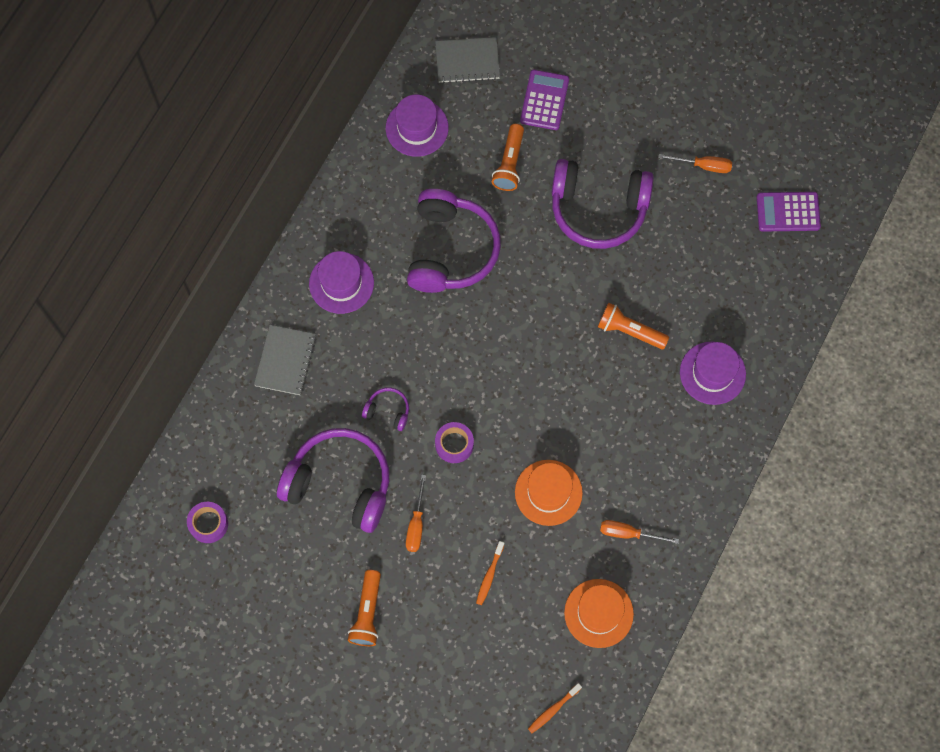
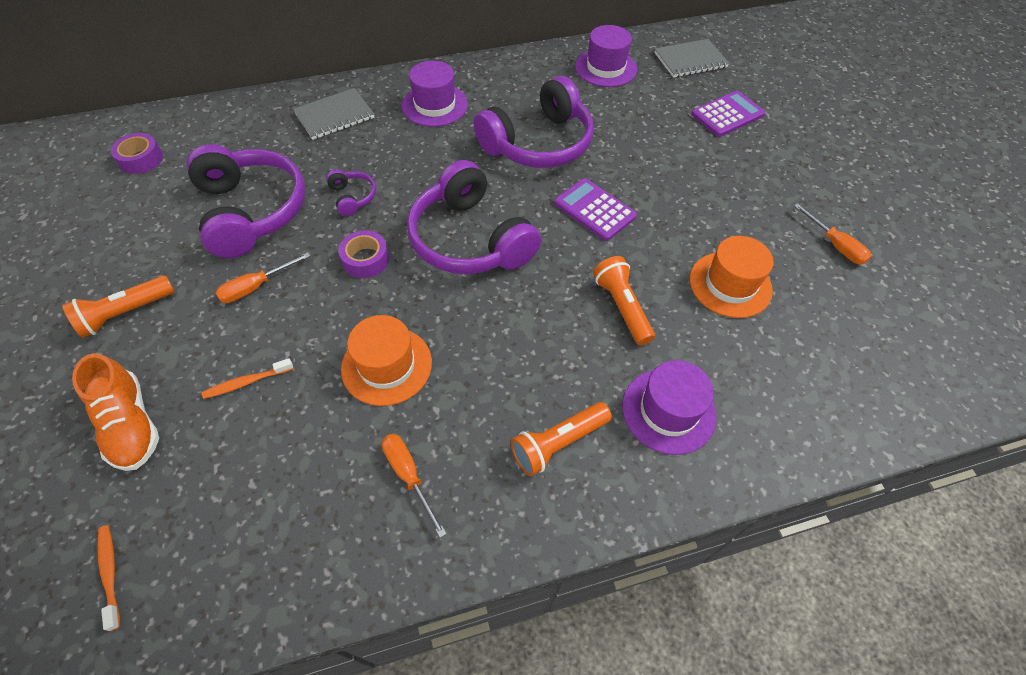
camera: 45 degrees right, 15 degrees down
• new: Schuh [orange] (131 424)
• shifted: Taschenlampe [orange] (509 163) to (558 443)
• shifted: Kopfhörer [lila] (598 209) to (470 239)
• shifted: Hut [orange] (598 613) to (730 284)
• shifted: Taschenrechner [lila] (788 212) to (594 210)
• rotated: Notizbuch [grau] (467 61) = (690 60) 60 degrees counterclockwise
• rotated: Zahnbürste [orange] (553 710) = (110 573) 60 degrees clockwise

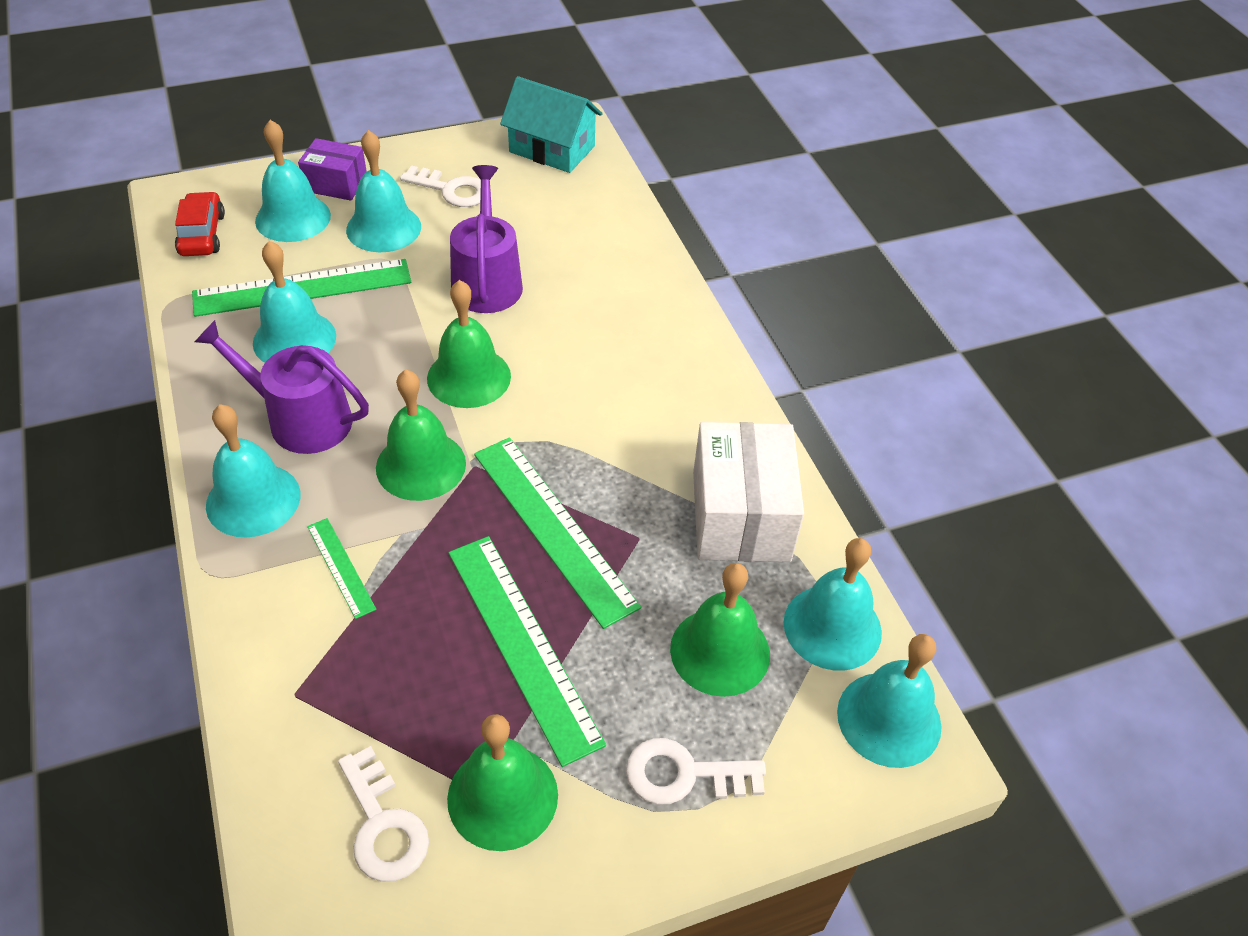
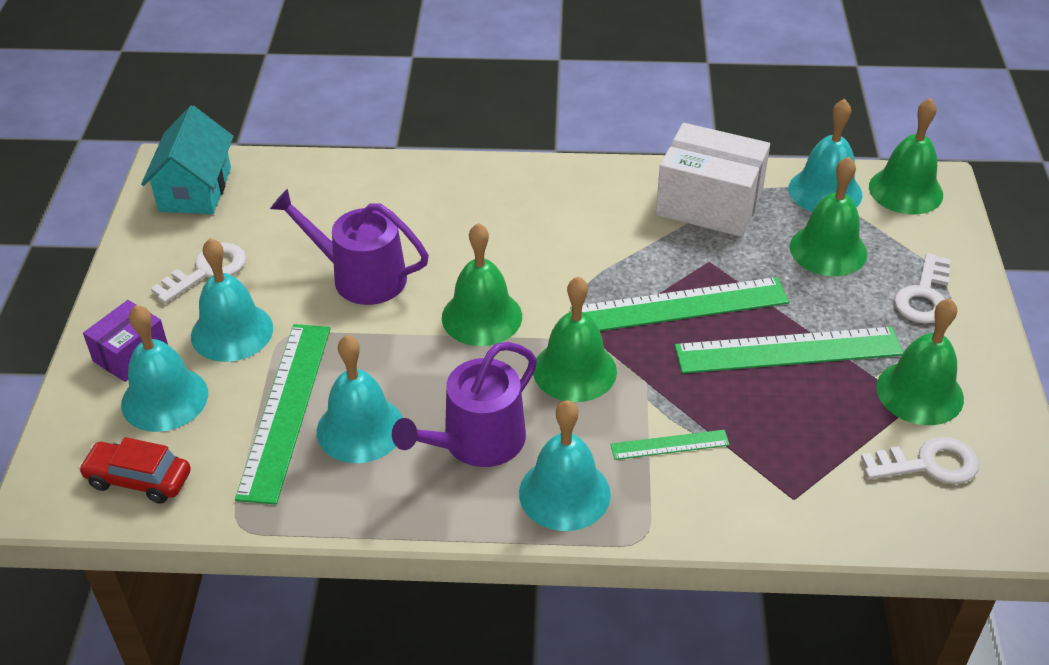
camera: 65 degrees left, 5 degrees down
• repainted: Glocke [türkis] (889 719) to Glocke [grün] (905 190)
• rotated: Haus [türkis] (552 149) = (195 189) 45 degrees counterclockwise

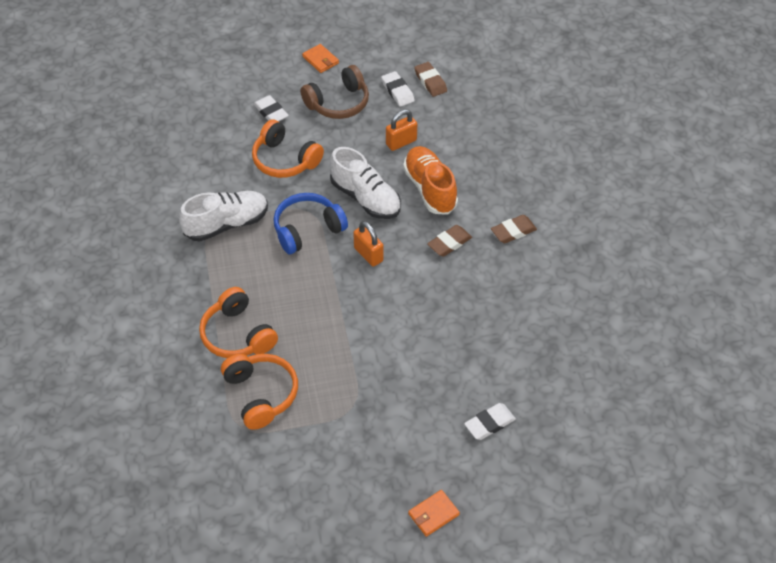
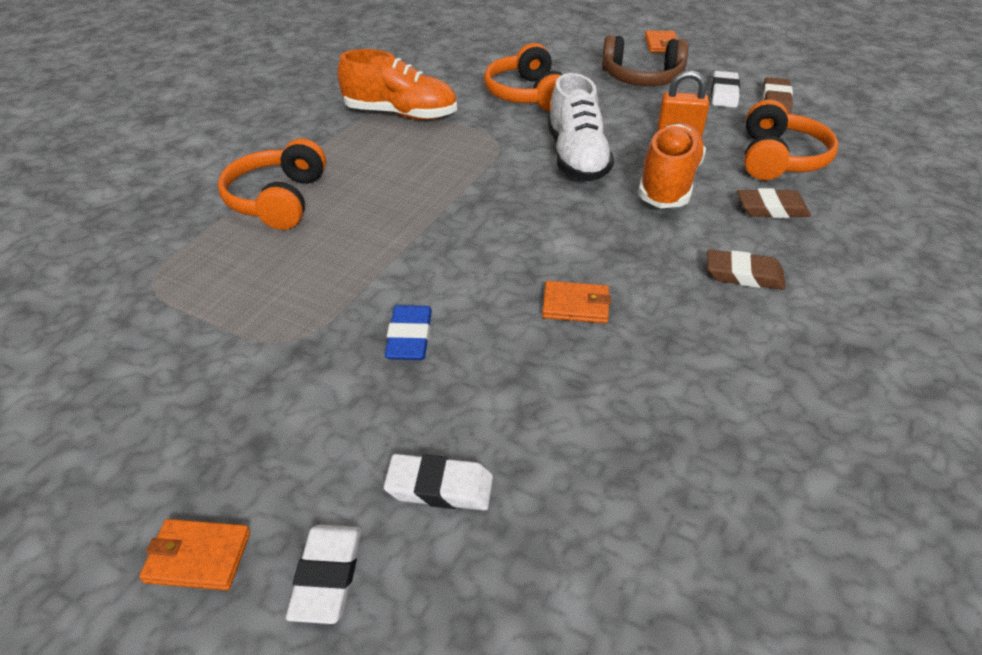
camera: 40 degrees right, 10 degrees down
• gone: Kopfhörer [blau] (307 229)
• gone: Vorhängeschloss [orange] (368 254)
• new: Radiergummi [blau] (409 337)
• new: Geldbörse [orange] (576 305)
• shifted: Kopfhörer [orange] (261 394) to (779 159)
• shifted: Radiergummi [weiß] (271 112) to (327 576)
• shifted: Radiergummi [braun] (449 243) to (771 209)
• repainted: Schuh [weiß] (226 224) to Schuh [orange] (400 114)

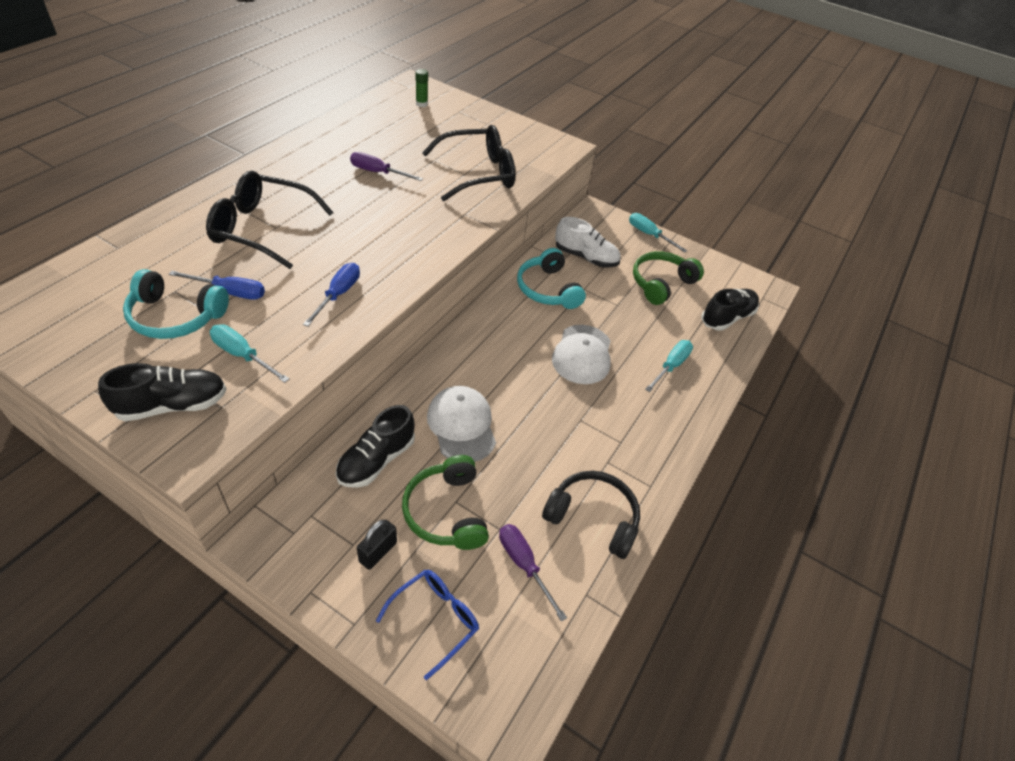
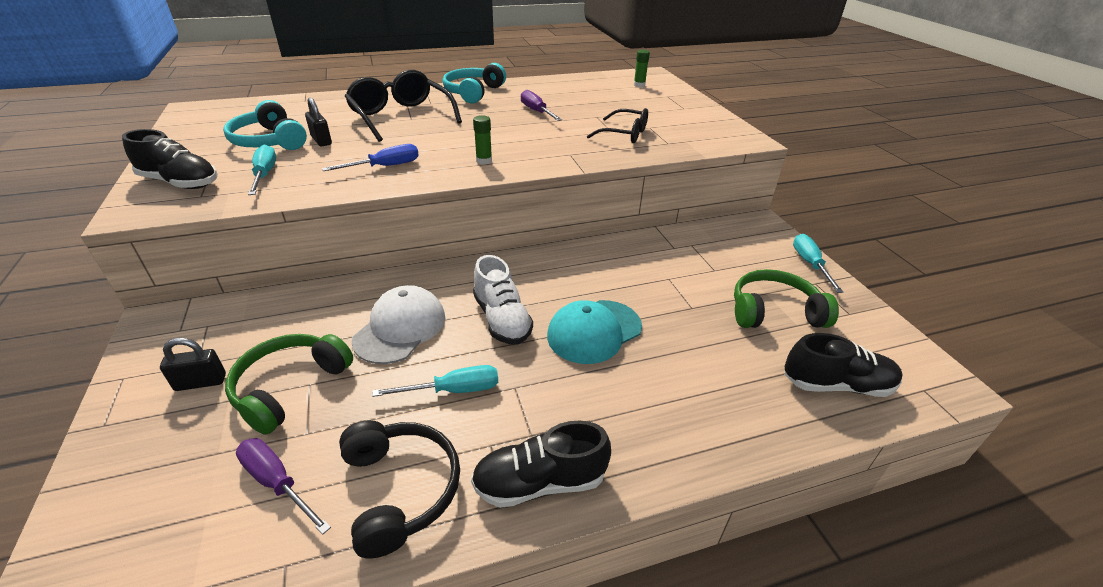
camera: 45 degrees right, 10 degrees down
• gone: Brille [blau] (435 619)
• new: Klebestift [grün] (484 161)
• shifted: Schuh [schwarz] (376 460) to (540 482)
• shifted: Kopfhörer [türkis] (548 289) to (473 92)
• shifted: Schuh [weiß] (586 257) to (502 319)
• shifted: Schraubenzieher [türkis] (671 366) to (453 390)
• swapped: Schraubenzieher [blau] (230 292) to Vorhängeschloss [schwarz] (321 140)
• repainted: Kappe [weiß] (582 354) to Kappe [türkis] (594 331)
• rotated: Schraubenzieher [lila] (524 565) = (277 483) 60 degrees counterclockwise
• scaled: Brille [schwarz] (478 173) = (625 134) x0.61

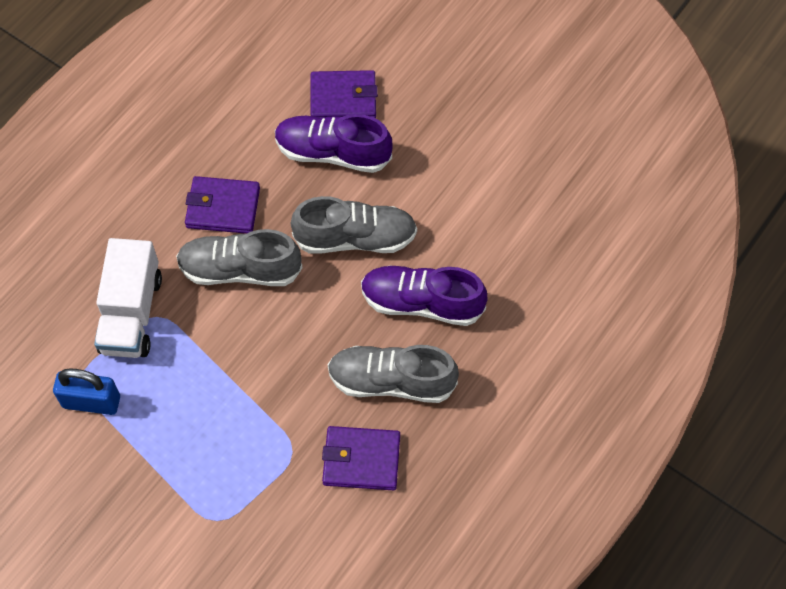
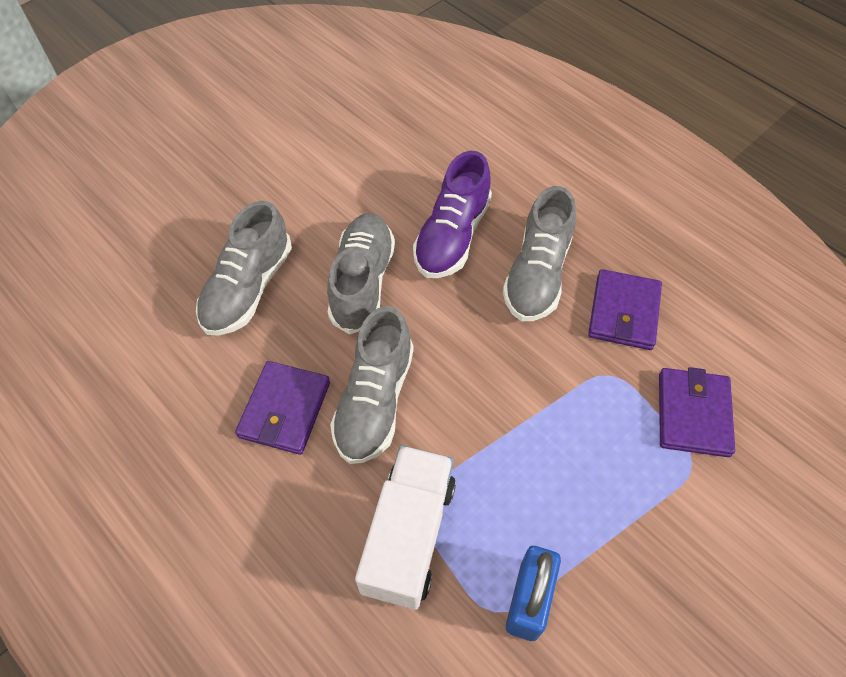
camera: 80 degrees left, 5 degrees down
• shifted: Geldbörse [lila] (343 98) to (693 414)
• repainted: Schuh [lila] (333 153) to Schuh [grau] (248 288)
• rotated: Lastwagen [weiß] (131 313) = (408 535) 90 degrees counterclockwise

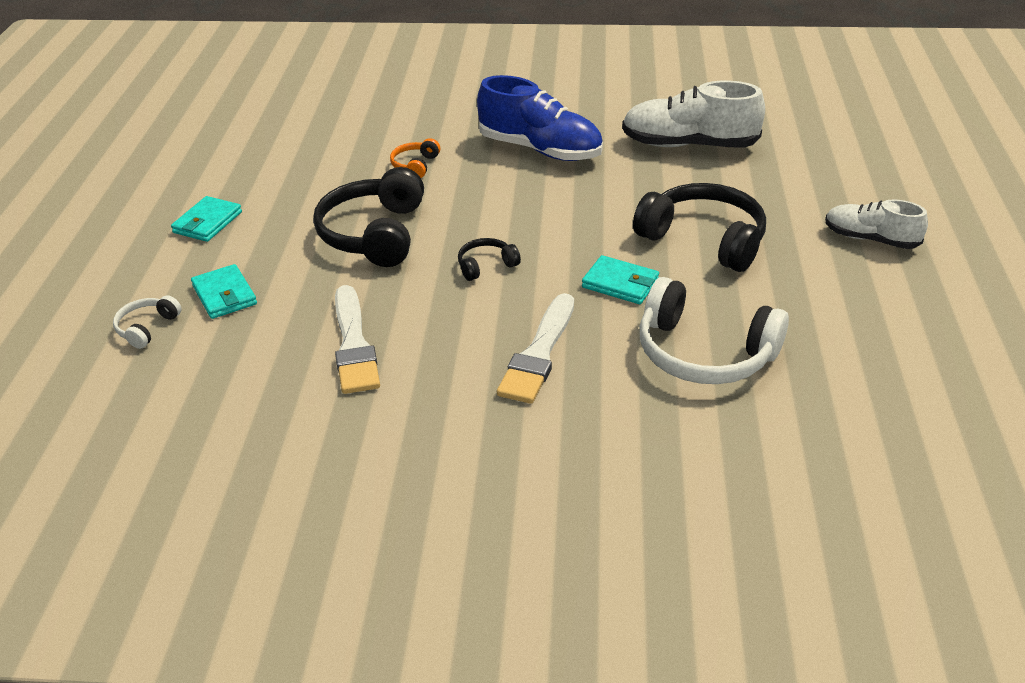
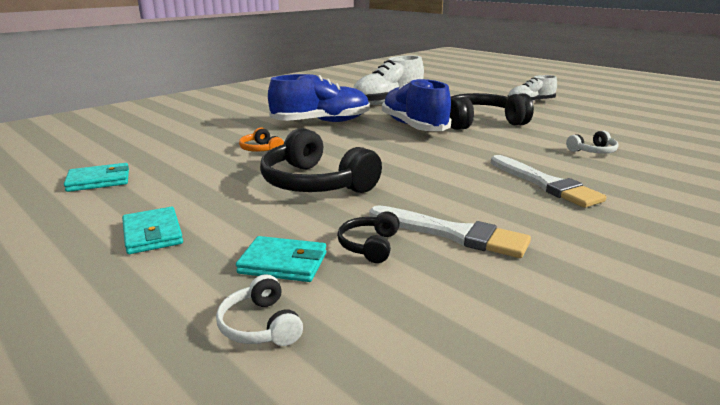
camera: 50 degrees left, 15 degrees down
• new: Schuh [blau] (414 127)
• shifted: Kopfhörer [schwarz] (486 265) to (369 245)
• shifted: Geldbörse [türkis] (620 283) to (99 181)
• scaled: Kopfhörer [weiß] (704 353) = (593 151) x0.47

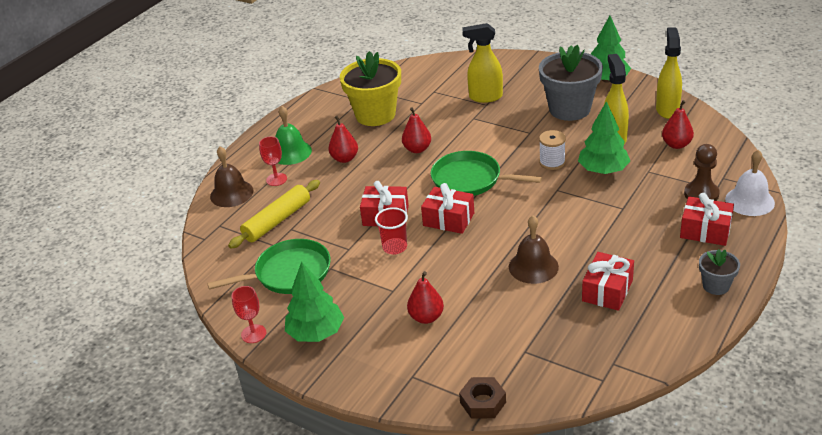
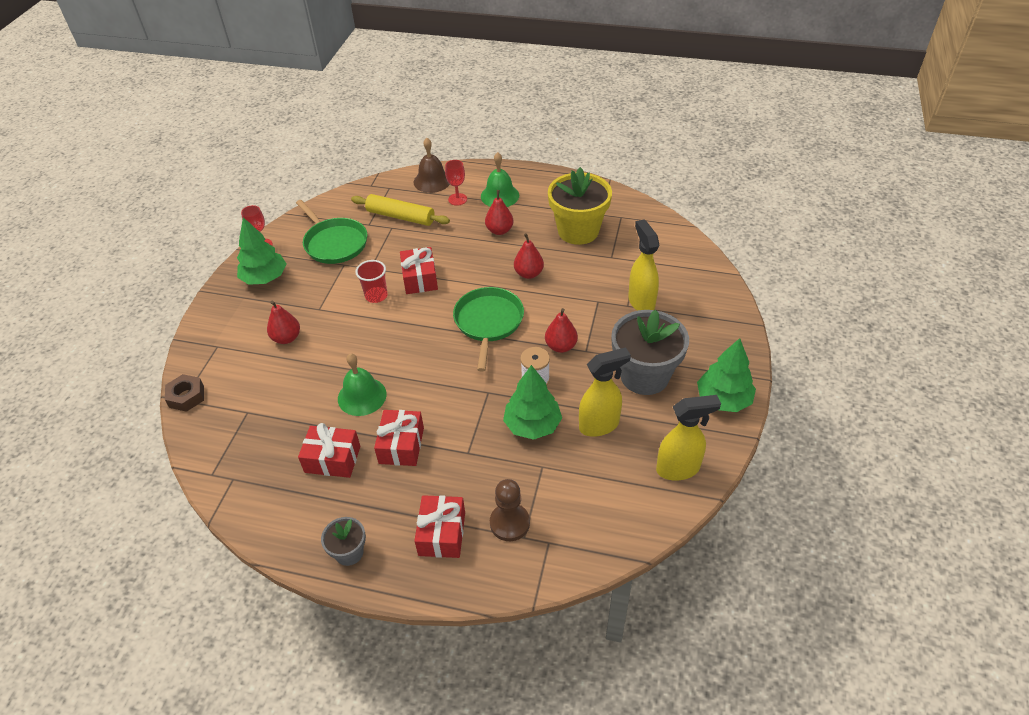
camera: 70 degrees right, 10 degrees up
• gone: Glocke [weiß] (749 201)
• shifted: Geschenk [rot] (448 219) to (401 445)
• shifted: Birne [rot] (676 145) to (561 346)
• repainted: Glocke [braun] (533 266) to Glocke [grün] (362 396)

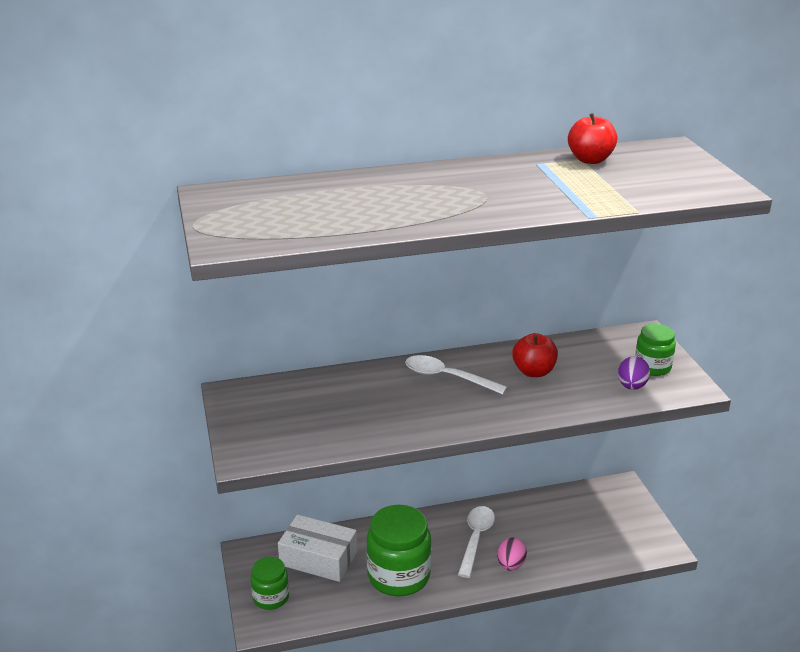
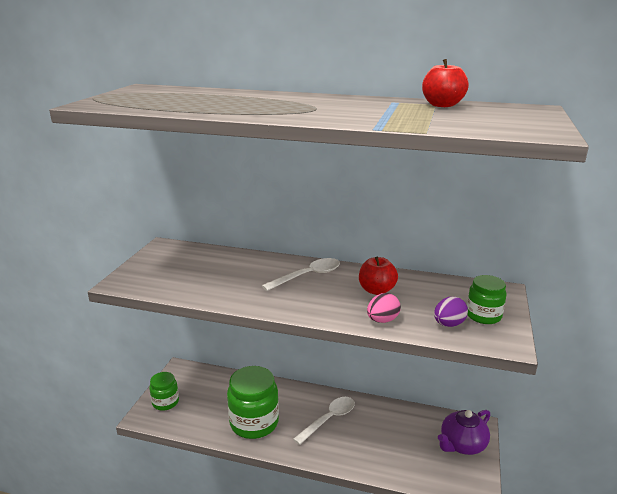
camera: 30 degrees right, 5 degrees down
• gone: Schachtel [weiß] (318 558)
• new: Teekanne [lila] (462 444)
• shifted: Ei [rosa] (510 565) to (382 320)
• rotated: Löffel [weiß] (447 377) = (307 276) 90 degrees clockwise

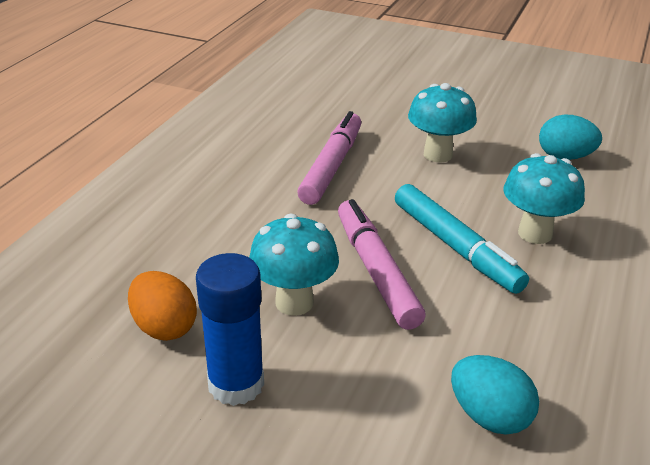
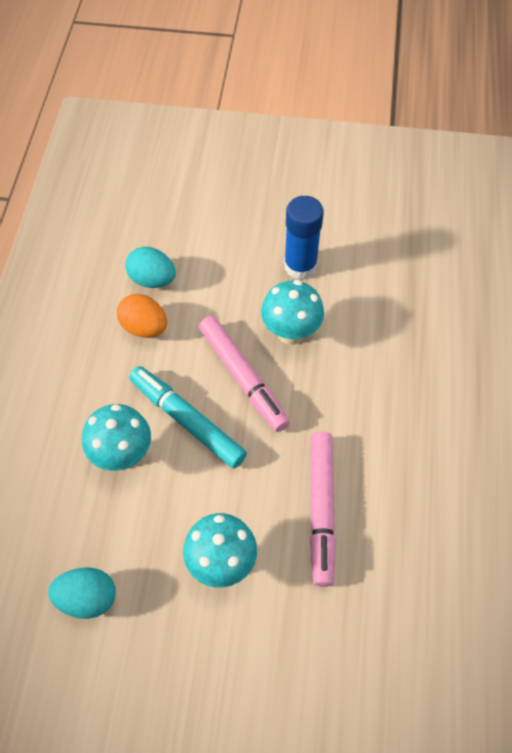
camera: 165 degrees right, 25 degrees up
• shifted: Ei [orange] (164 327) to (144 327)

